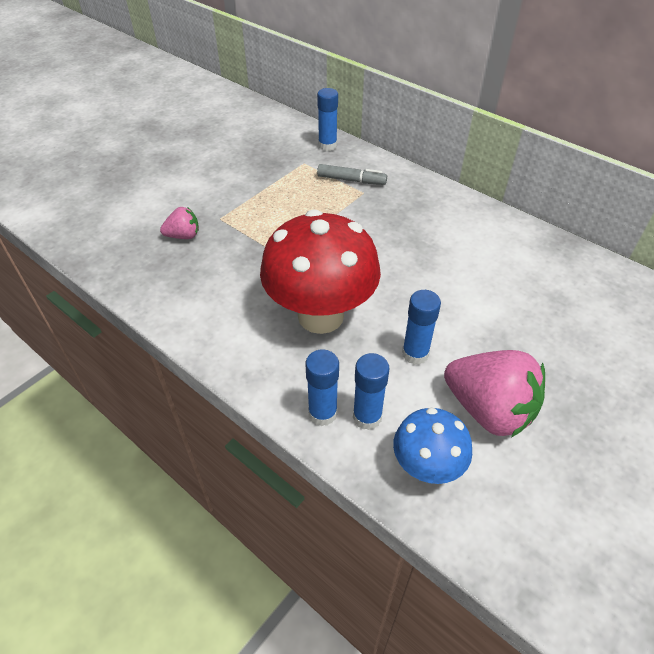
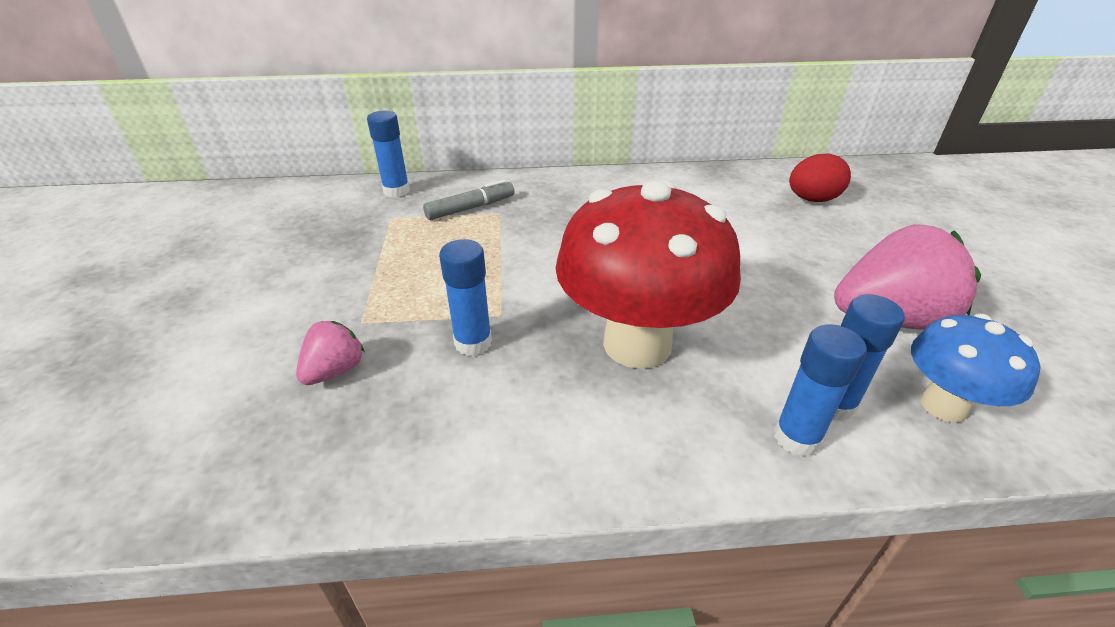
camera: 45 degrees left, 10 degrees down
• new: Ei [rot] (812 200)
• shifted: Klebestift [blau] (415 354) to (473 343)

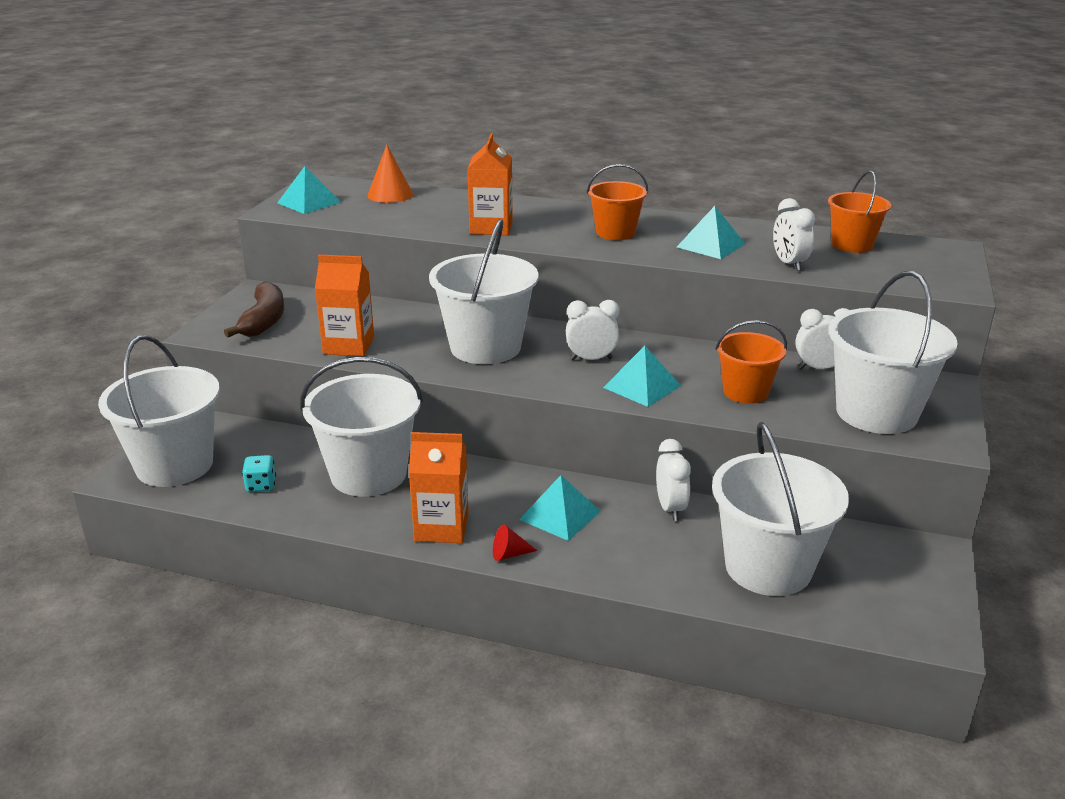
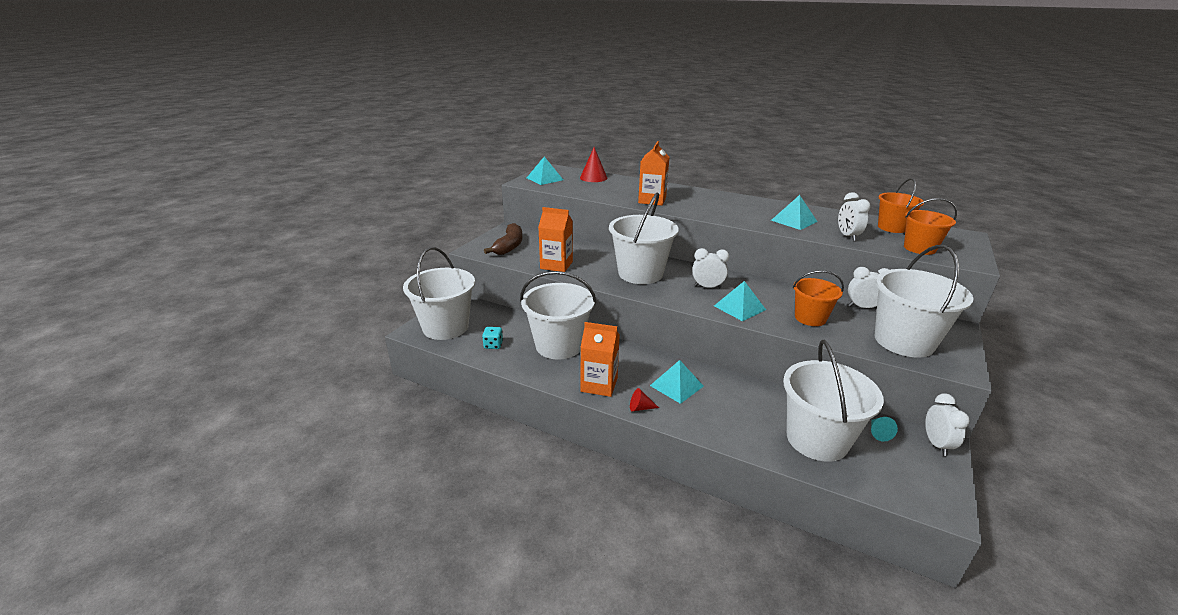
camera: 10 degrees right, 0 degrees up
• new: Kegel [türkis] (878 433)
• shifted: Eimer [orange] (615 232) to (919 248)
• shifted: Wecker [weiß] (670 508) to (936 444)
• repainted: Kegel [orange] (390 194) to Kegel [rot] (593 177)

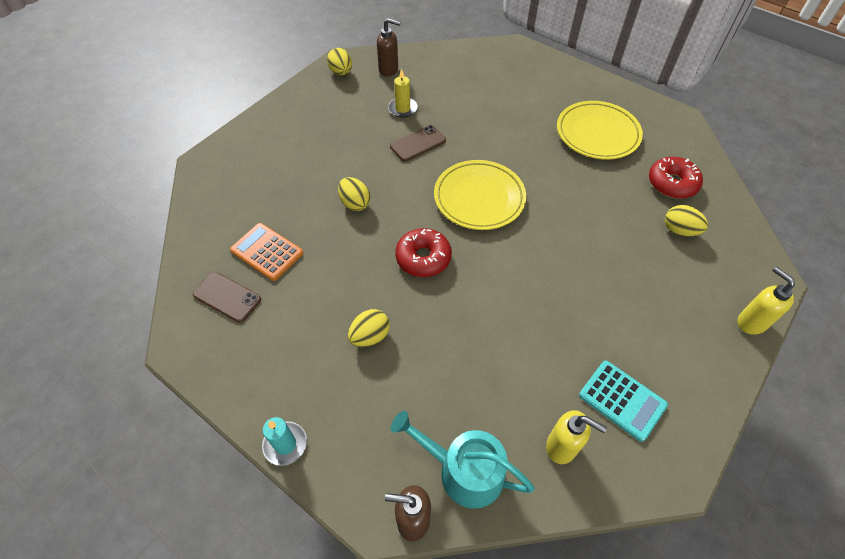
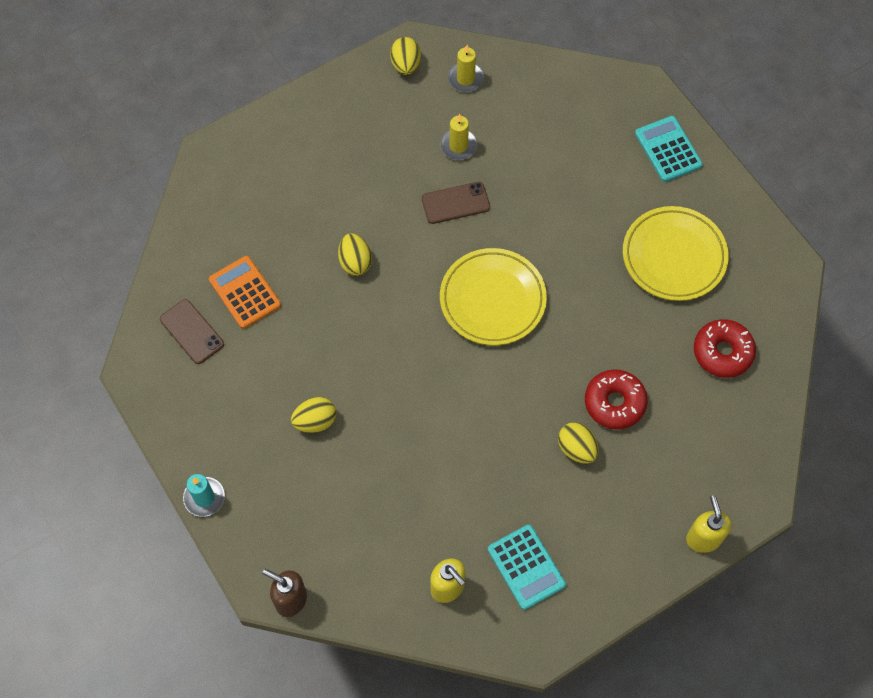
camera: 20 degrees right, 10 degrees up
• gone: Gießkanne [türkis] (463 470)
• new: Taschenrechner [türkis] (668 149)
• shifted: Donut [rot] (423 258) to (614 403)
• shifted: Ei [gelb] (679 230) to (576 449)
• swapped: Seifenspender [braun] (389 70) to Kerze [gelb] (465 78)

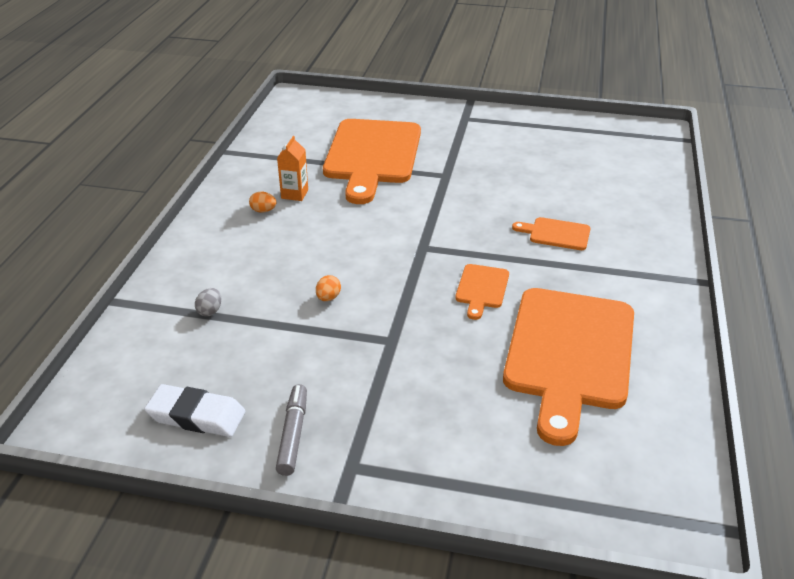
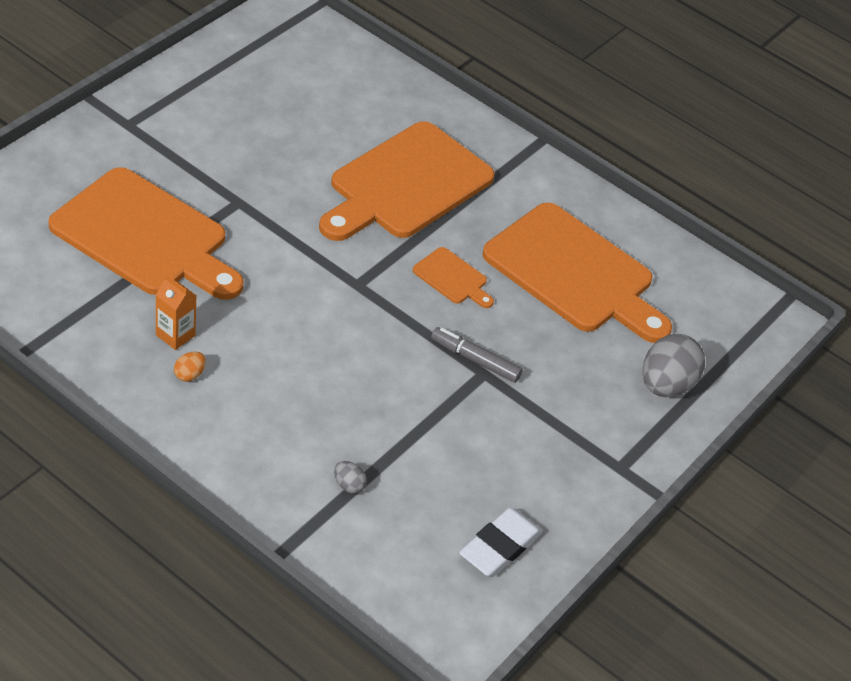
camera: 70 degrees left, 10 degrees up
• gone: Ei [orange] (328 298)
• new: Ei [grau] (666 385)
• shifted: Filzstift [grau] (293 434) to (475 360)
• scaled: Schneidebrett [orange] (556 234) = (406 184) x2.32

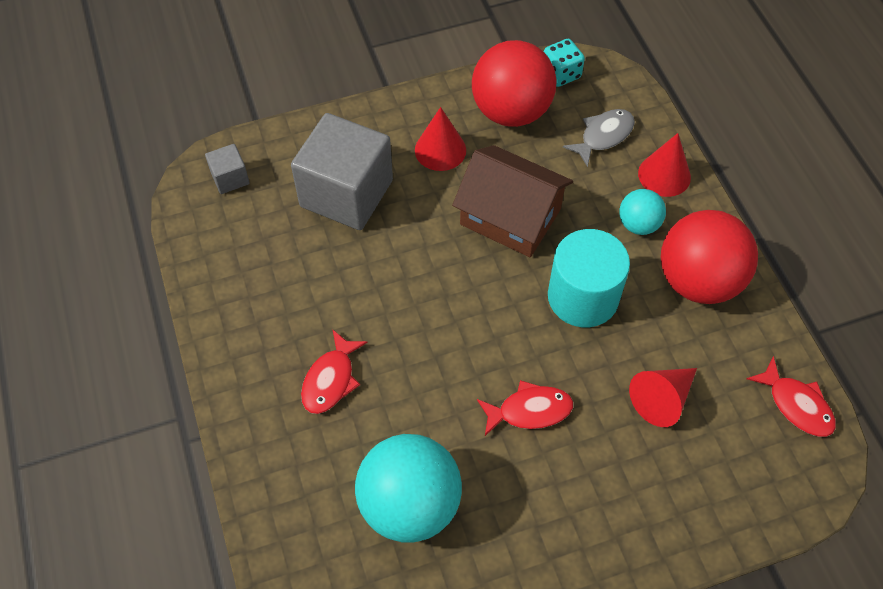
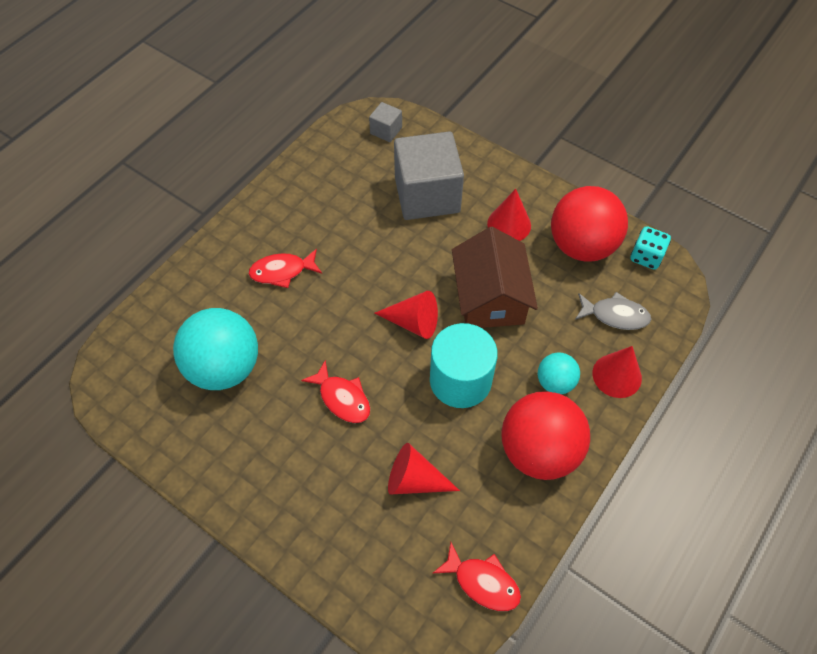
camera: 55 degrees right, 0 degrees up
• new: Kegel [rot] (413 322)
• rotated: Fisch [rot] (796 405) = (482 582) 75 degrees counterclockwise

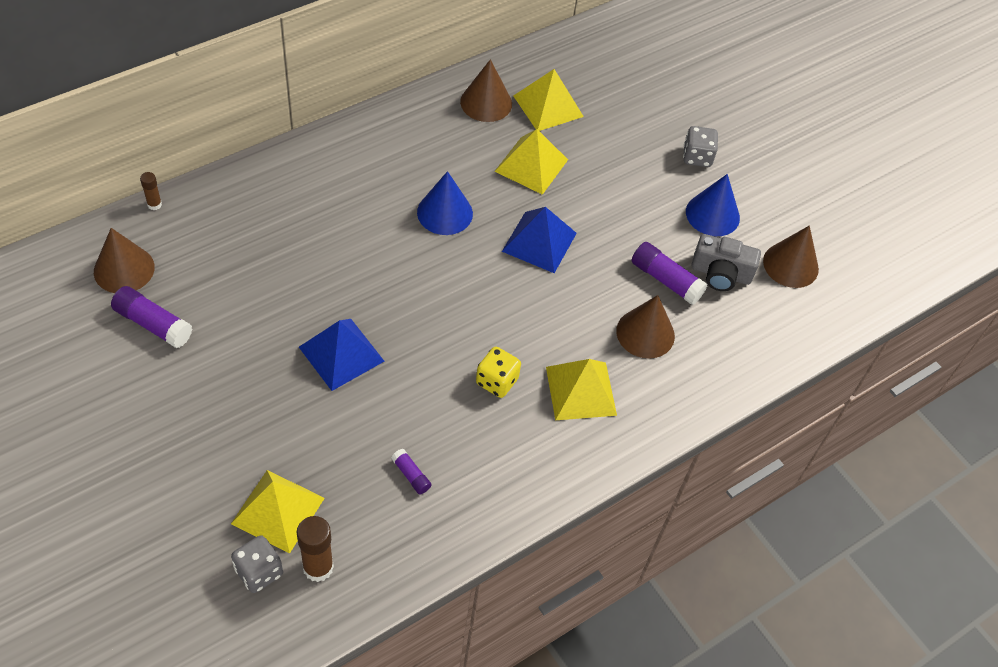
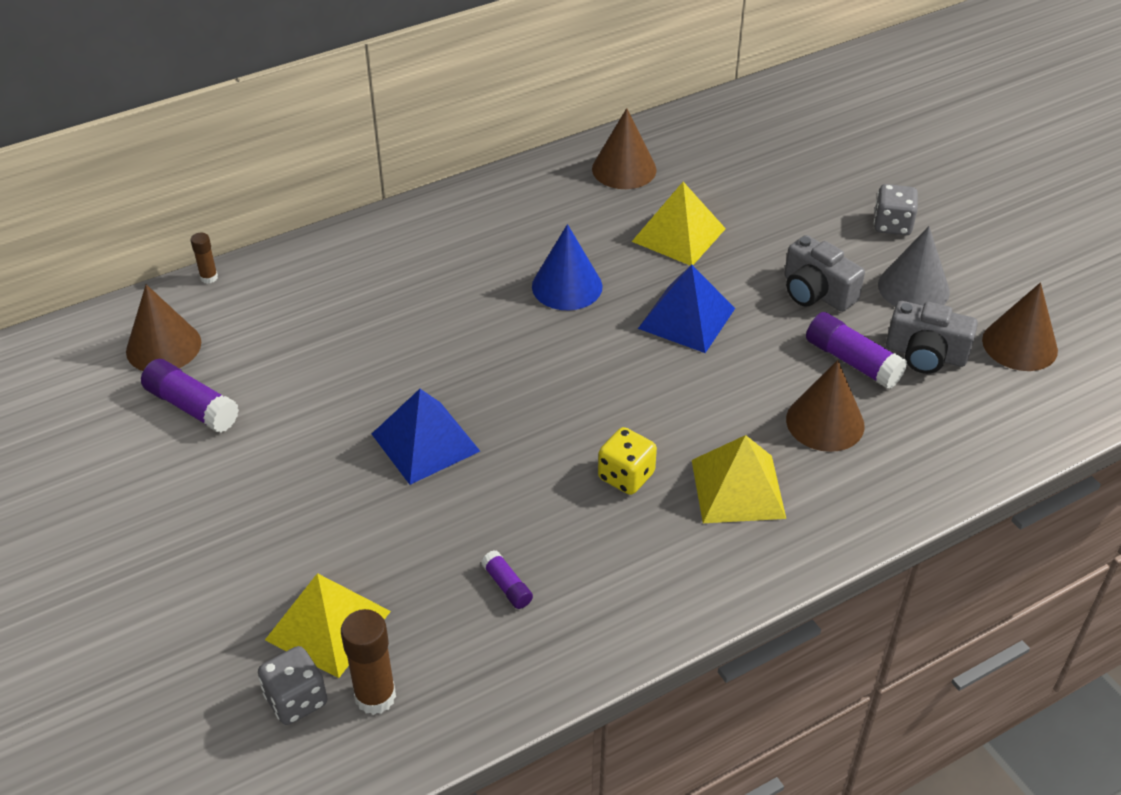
camera: 10 degrees right, 10 degrees down
• gone: Pyramide [gelb] (548 106)
• new: Kamera [grau] (816 292)
• repainted: Kegel [blau] (712 214) to Kegel [grau] (913 288)

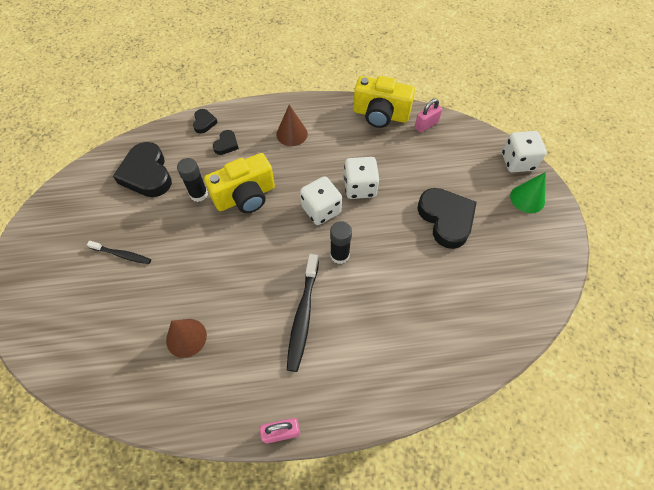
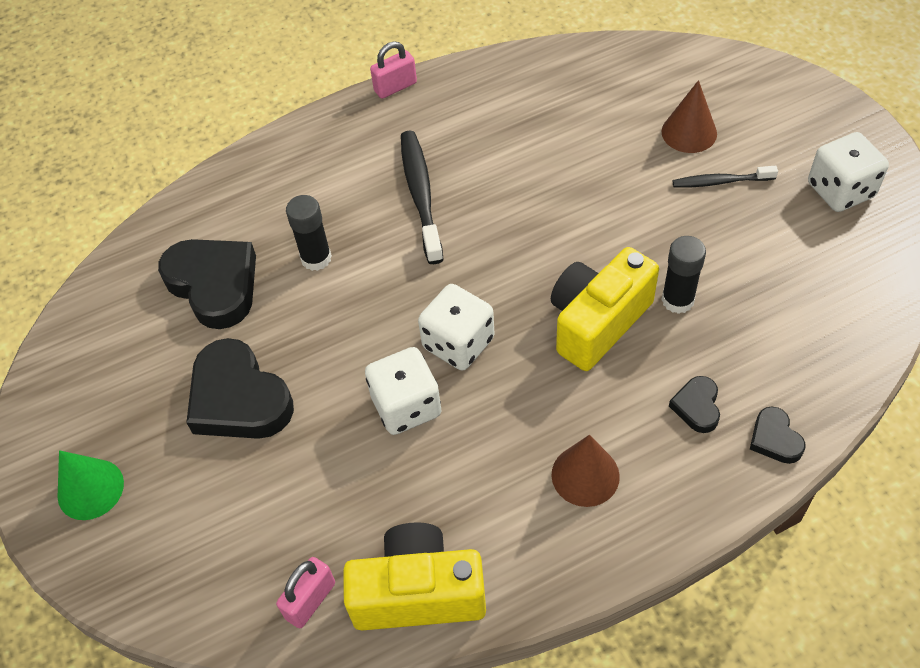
camera: 165 degrees right, 5 degrees down
• shifted: Herz [schwarz] (147 174) to (214 285)
• shifted: Kegel [braun] (186 337) to (689 132)
• shifted: Klebestift [schwarz] (339 255) to (316 258)
• shifted: Spielwürfel [weiß] (517 162) to (840 190)

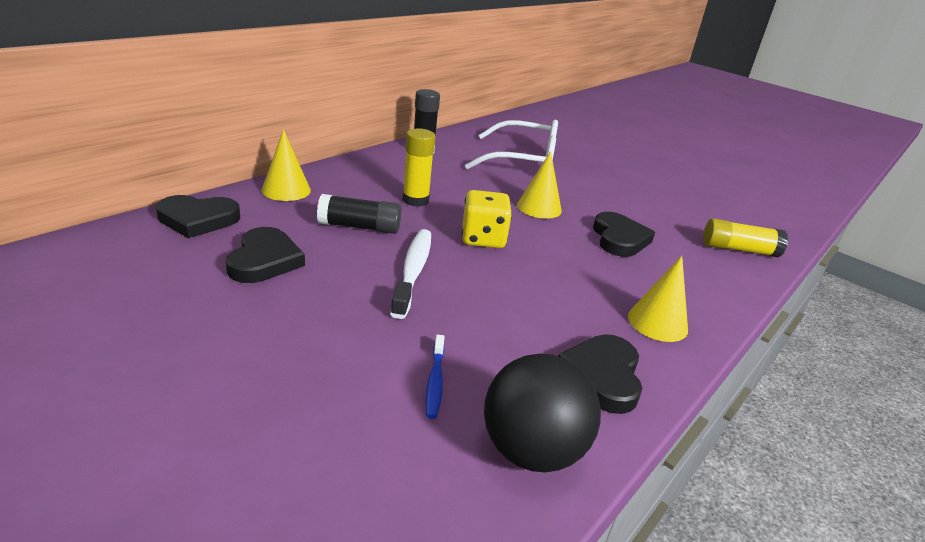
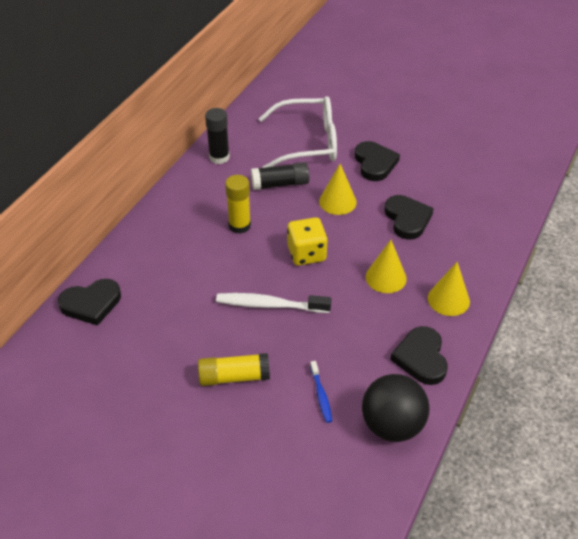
camera: 10 degrees left, 15 degrees up
• shifted: Herz [schwarz] (264 260) to (375 163)
• shifted: Kegel [gelb] (286 190) to (386 277)
• shifted: Klebestift [schwarz] (360 227) to (280 184)
• shifted: Klebestift [gelb] (738 249) to (234 377)
• rotated: Zahnbürste [weiß] (413 271) = (269 305) 75 degrees counterclockwise

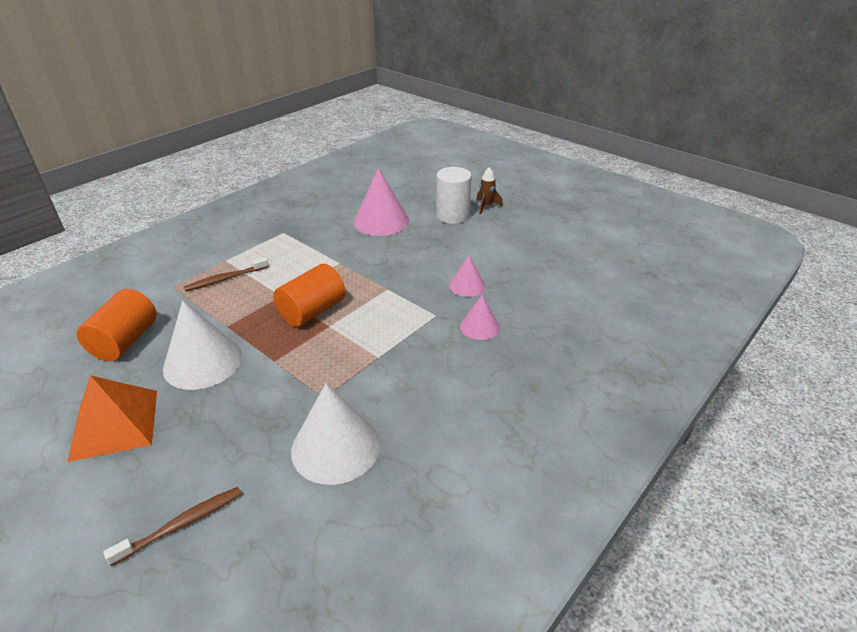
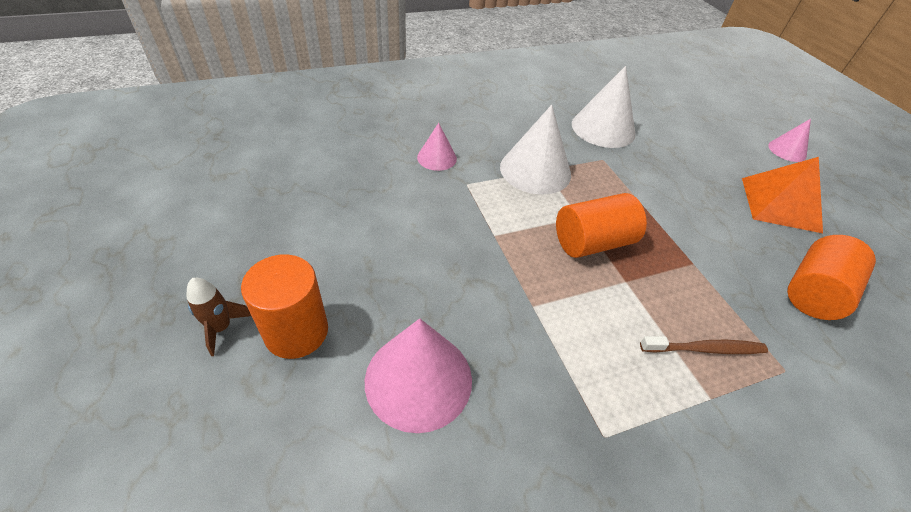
camera: 155 degrees left, 10 degrees up
• gone: Zahnbürste [braun] (182 524)
• shifted: Kegel [weiß] (203 362) to (535 170)
• shifted: Kegel [rosa] (467 285) to (787 150)
• repainted: Vollzylinder [weiß] (452 215) to Vollzylinder [orange] (296 332)

